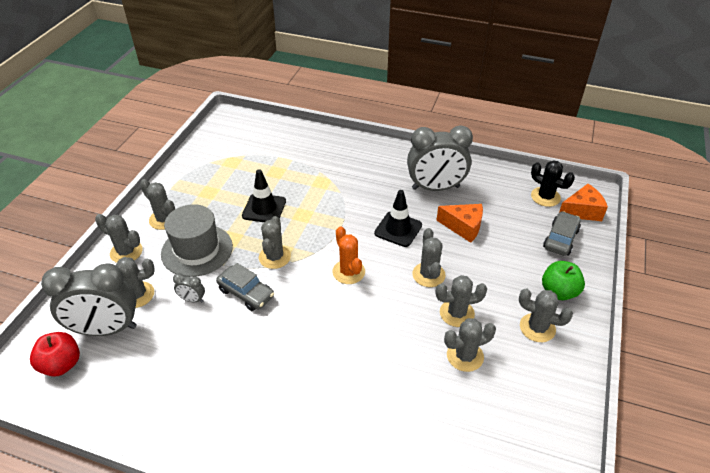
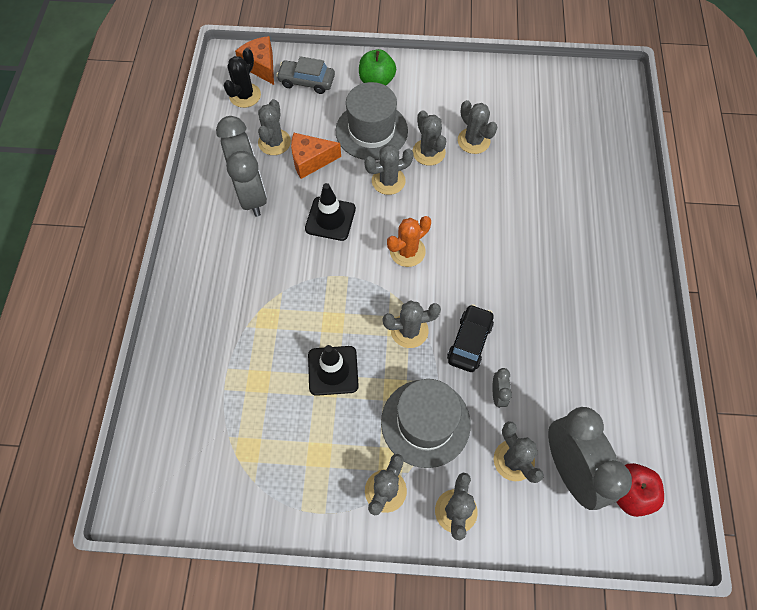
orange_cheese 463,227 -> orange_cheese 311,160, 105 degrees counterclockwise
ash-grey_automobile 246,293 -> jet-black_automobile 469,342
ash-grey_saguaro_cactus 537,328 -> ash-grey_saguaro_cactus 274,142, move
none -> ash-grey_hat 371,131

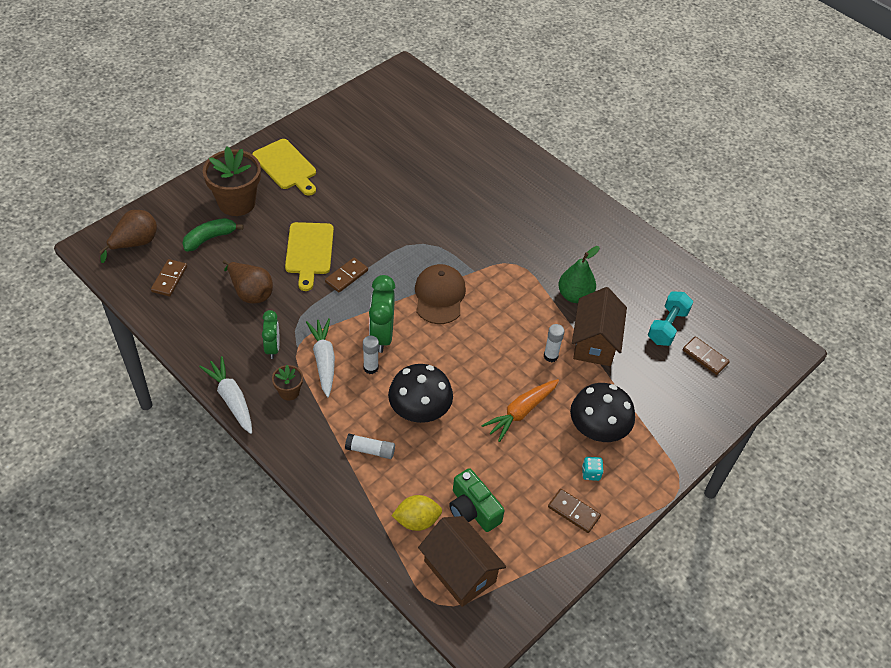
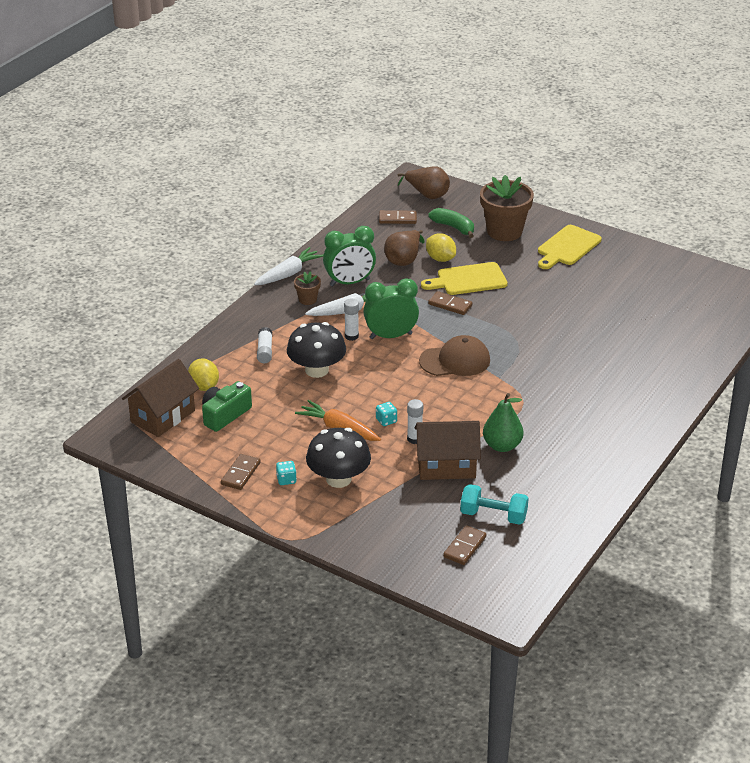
leaf-green_alarm_clock 272,348 -> leaf-green_alarm_clock 349,282, x1.60
none -> yellow_toy_lemon 440,259
none -> turquoise_game_die 386,421

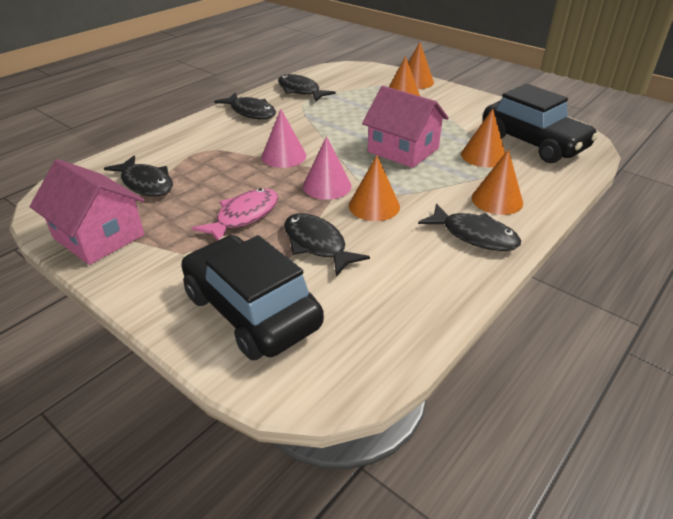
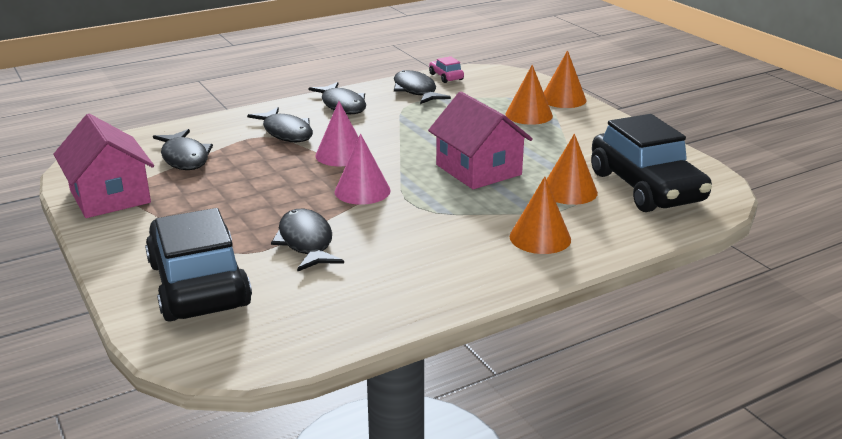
orange_solid_cone 374,206 -> none
rosy_fish_figure 244,216 -> none
jet-black_fish_figure 474,235 -> jet-black_fish_figure 286,132, move
none -> rosy_automobile 446,77

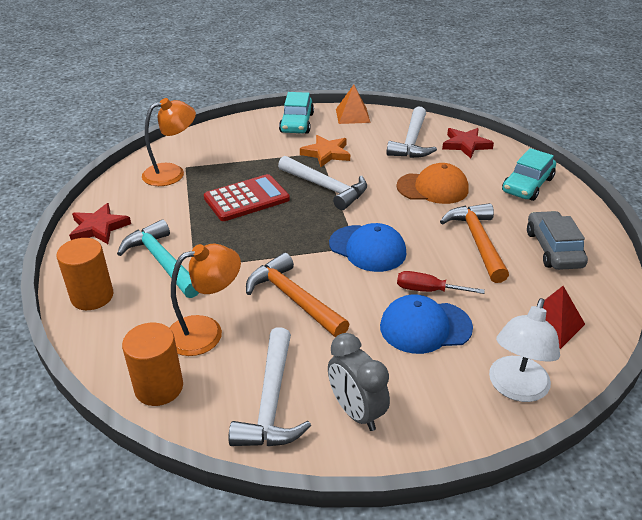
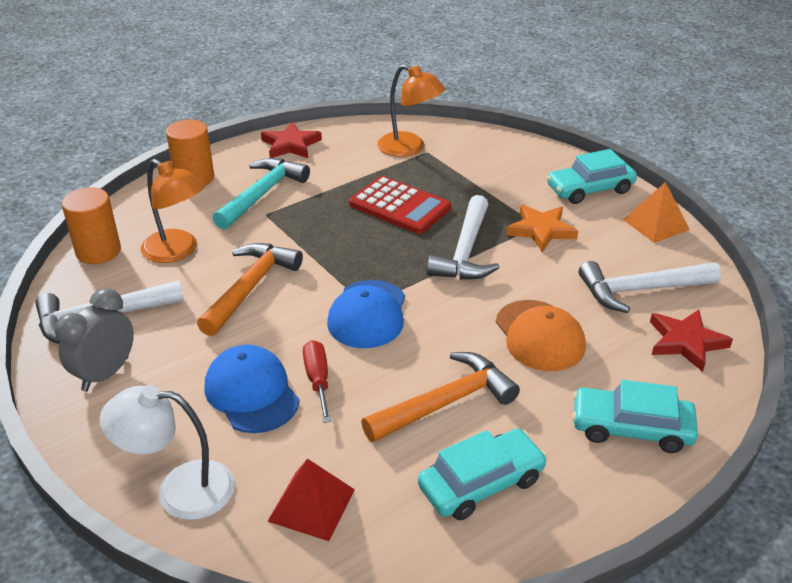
ash-grey_automobile 553,249 -> turquoise_automobile 481,483

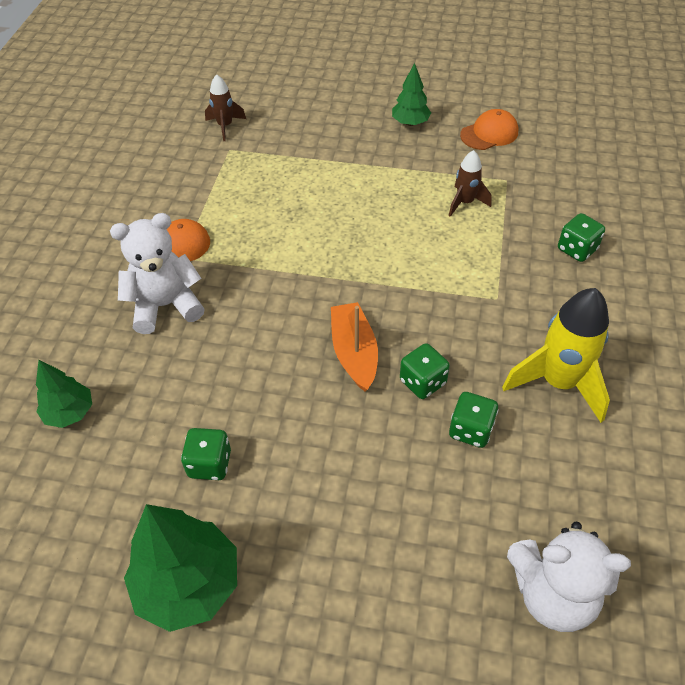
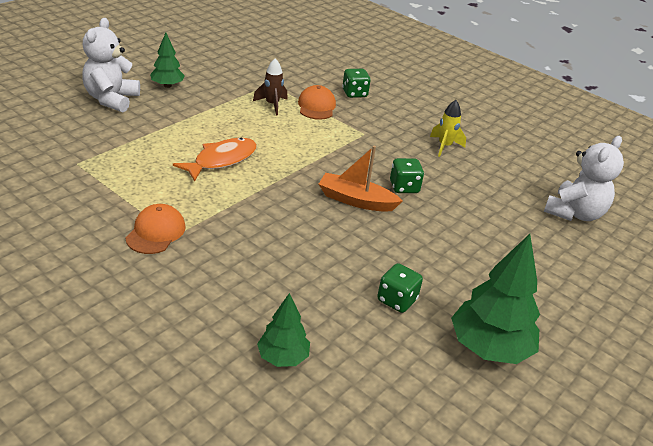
russet_rocket 225,126 -> none
orange_cap 489,133 -> orange_cap 316,106, move
snow-white_teddy_bear 166,305 -> snow-white_teddy_bear 111,99, move
yellow_rocket 558,382 -> yellow_rocket 444,146, x0.55
leaf-green_game_die 470,430 -> none
none -> orange_fish_figure 221,160

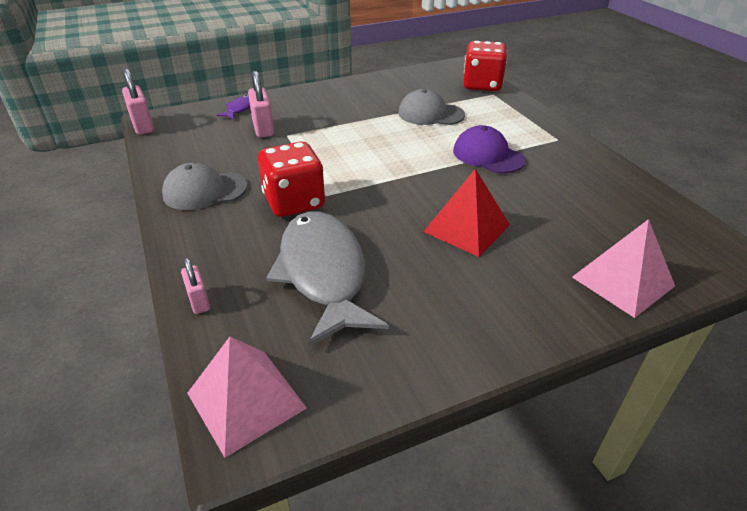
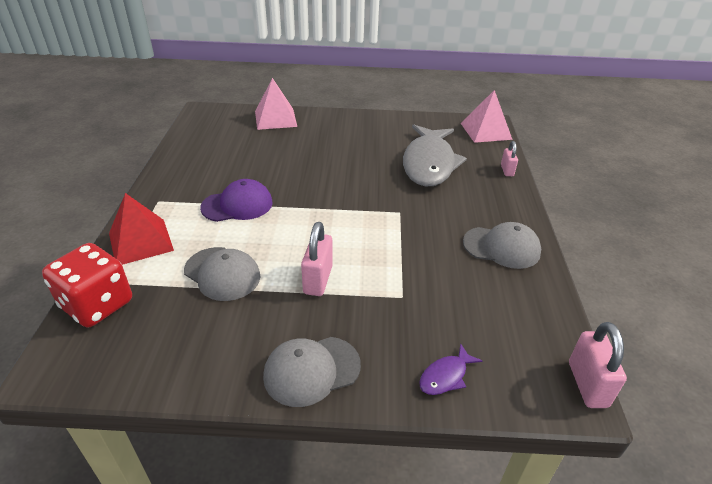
rosy_padlock 263,128 -> rosy_padlock 318,280, move
royal_purple_cap 488,155 -> royal_purple_cap 237,205, 90 degrees counterclockwise
crimson_game_die 294,202 -> none
crimson_pyramid_shape 467,228 -> crimson_pyramid_shape 140,241, move
none -> ash-grey_cap 311,370

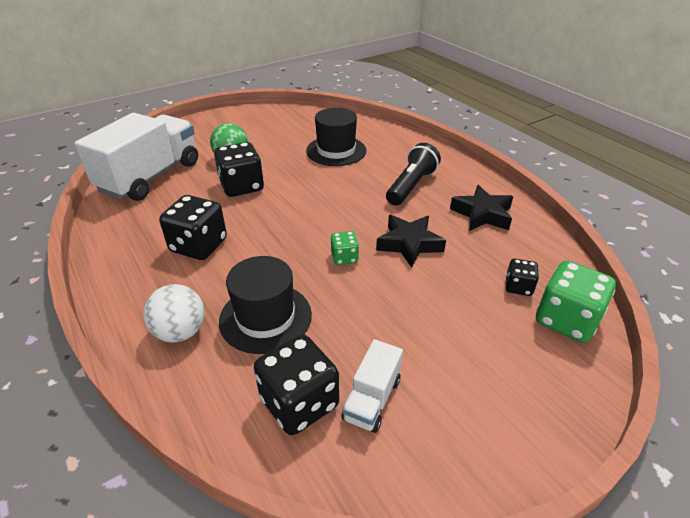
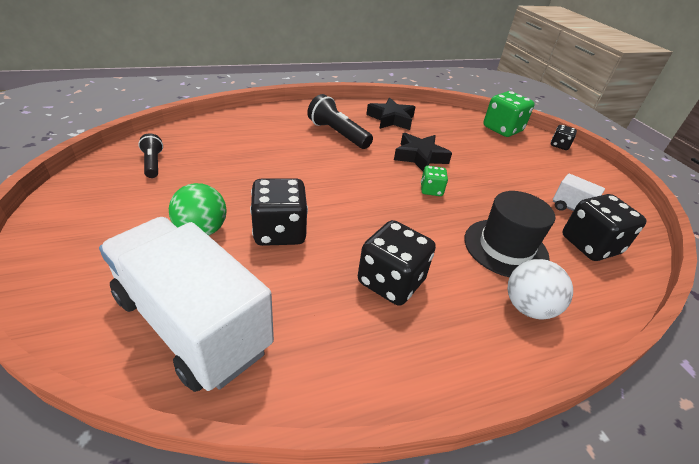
jet-black_hat 336,151 -> none
jet-black_game_die 518,287 -> jet-black_game_die 559,145, move
none -> jet-black_flashlight 153,163

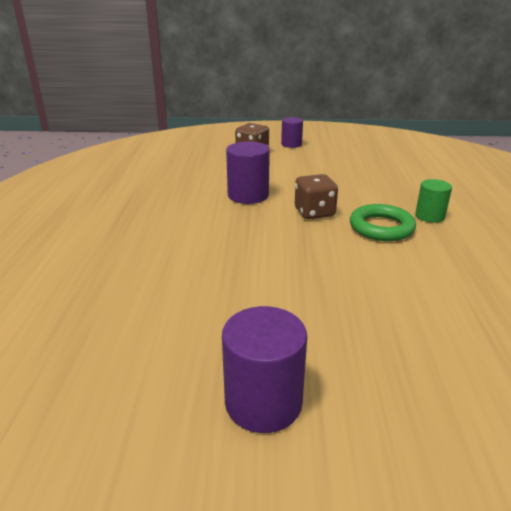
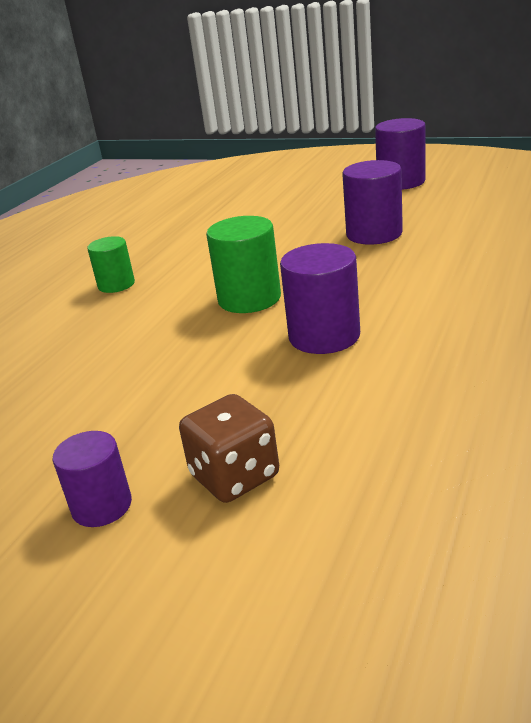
russet_game_die 314,212 -> leaf-green_cylinder_shape 249,299
leaf-green_ring 381,227 -> none
none -> royal_purple_cylinder_shape 374,234

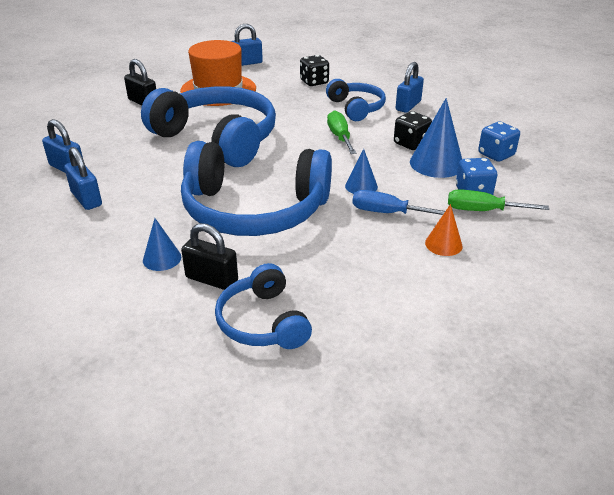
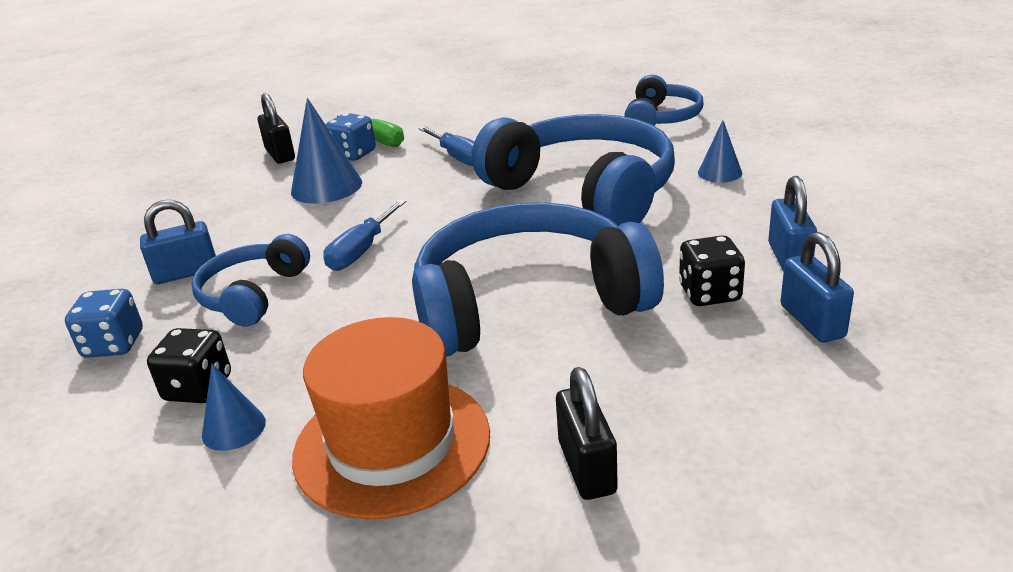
blue_padlock 247,63 -> none
blue_headphones 217,139 -> blue_headphones 528,303, 90 degrees clockwise
leaf-green_hand_screwdriver 340,137 -> blue_hand_screwdriver 361,251
jet-black_game_die 411,143 -> jet-black_game_die 709,293, move
blue_game_die 496,154 -> blue_game_die 113,344, move
blue_solid_cone 361,186 -> blue_solid_cone 233,428, move
orange_solid_cone 443,244 -> none
jet-black_padlock 212,279 -> jet-black_padlock 280,154, move

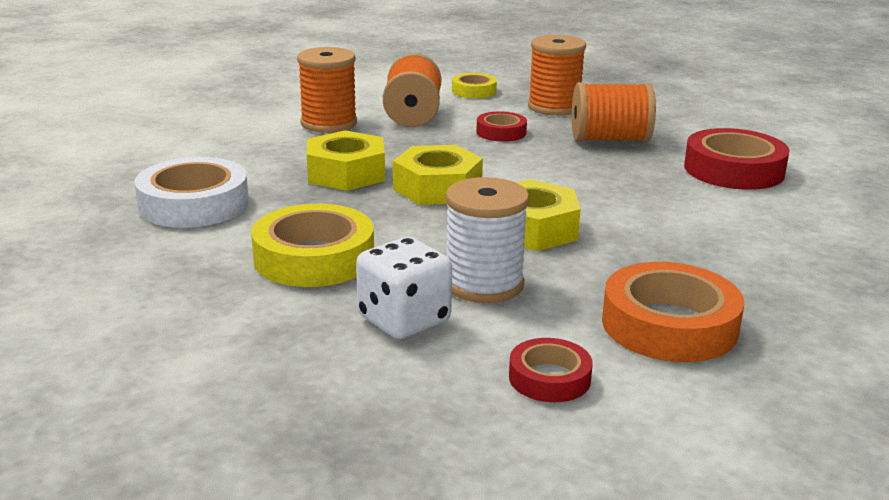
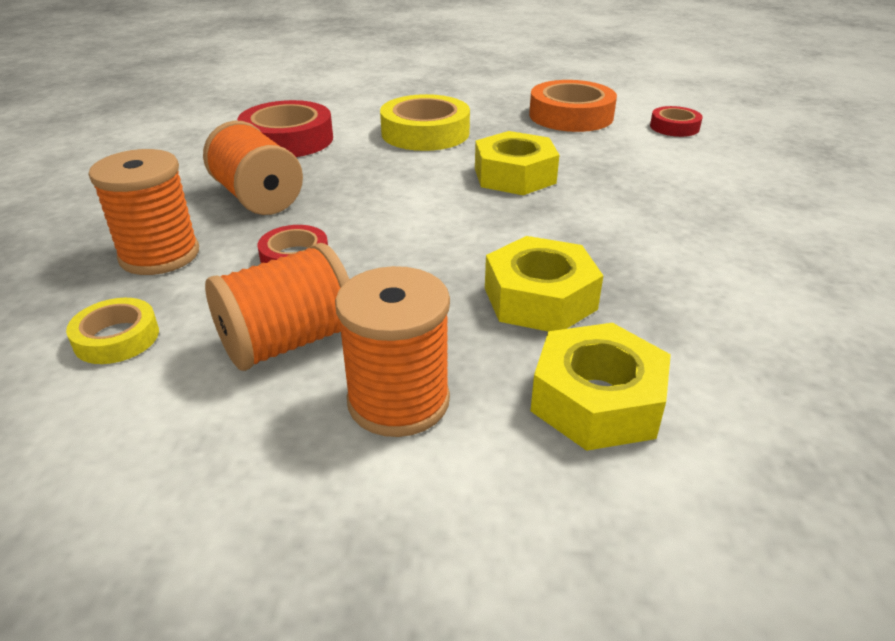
yellow_nut 437,188 -> yellow_nut 596,400, move
snow-white_sticky_tape 194,204 -> none
snow-white_spool 484,284 -> none
yellow_sticky_tape 314,258 -> yellow_sticky_tape 425,133, move
snow-white_game_die 404,320 -> none

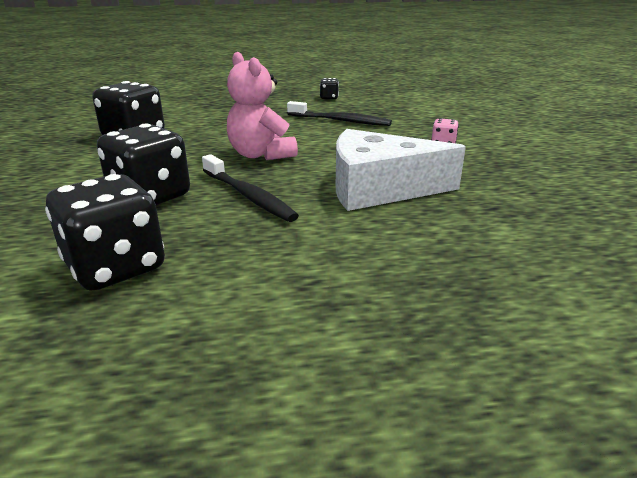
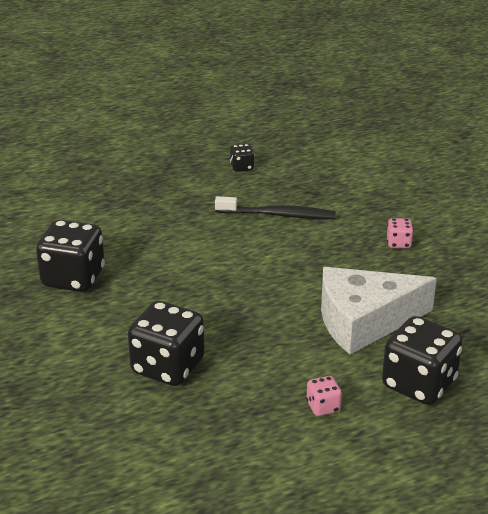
rosy_teddy_bear 261,155 -> none
jet-black_toothbrush 248,196 -> none
jet-black_game_die 116,267 -> jet-black_game_die 419,384, move
none -> rosy_game_die 323,407

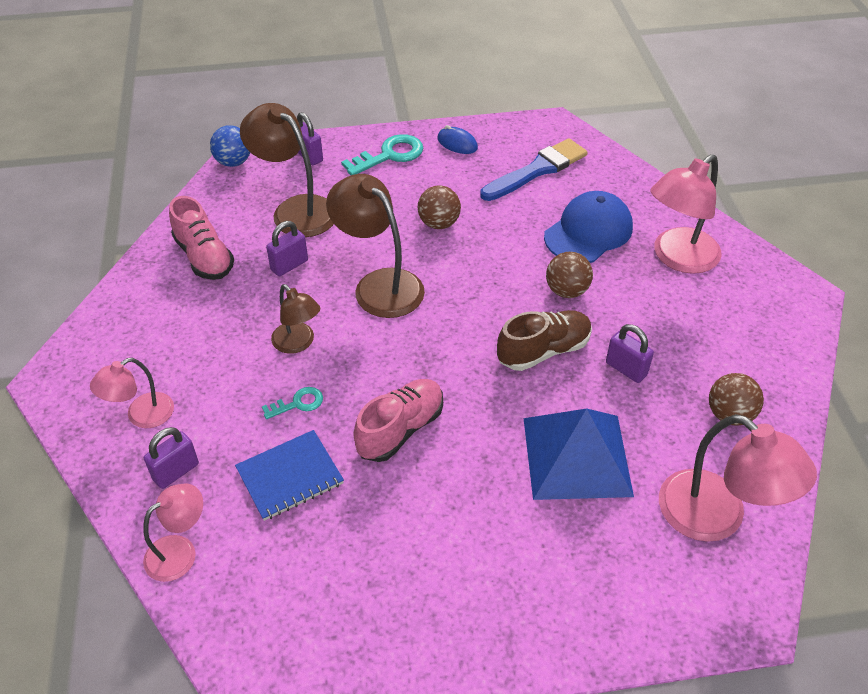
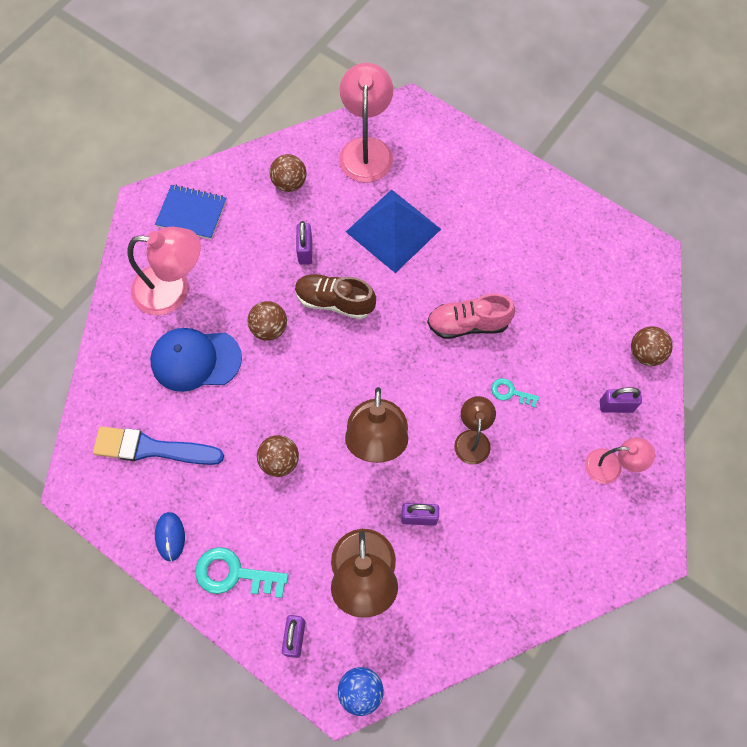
rosy_sneaker 204,257 -> none
blue_notebook 290,476 -> blue_notebook 191,213, move
rosy_lamp 180,551 -> russet_ball 645,353

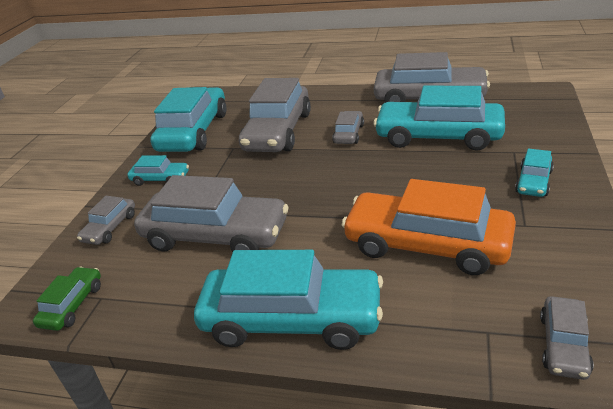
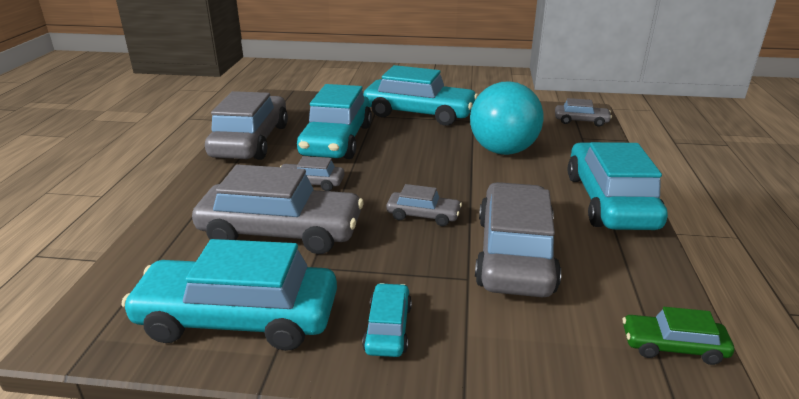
turquoise_automobile 533,182 -> turquoise_automobile 419,113, x2.10
orange_automobile 427,244 -> turquoise_ball 503,151
ash-grey_automobile 110,228 -> ash-grey_automobile 423,215, move

